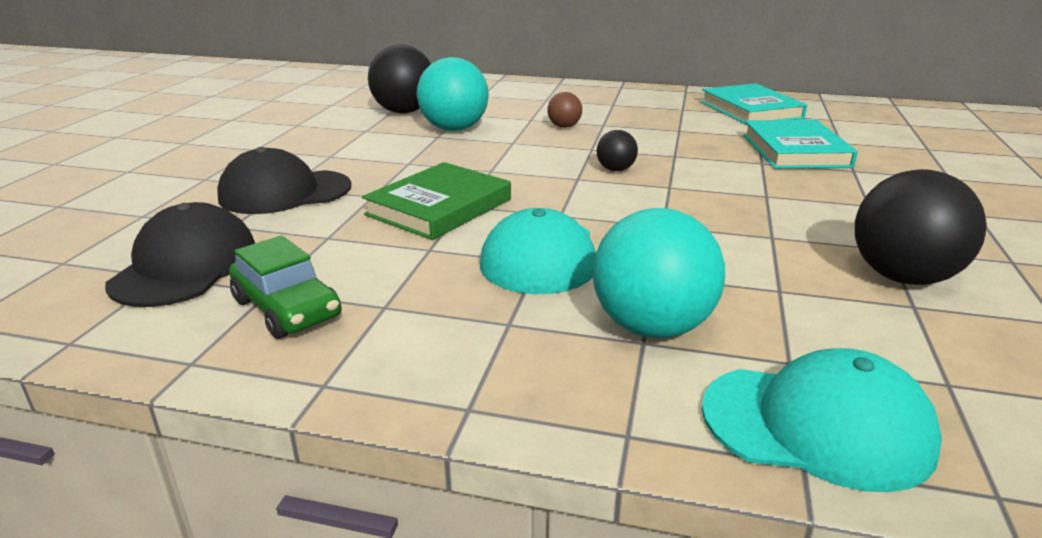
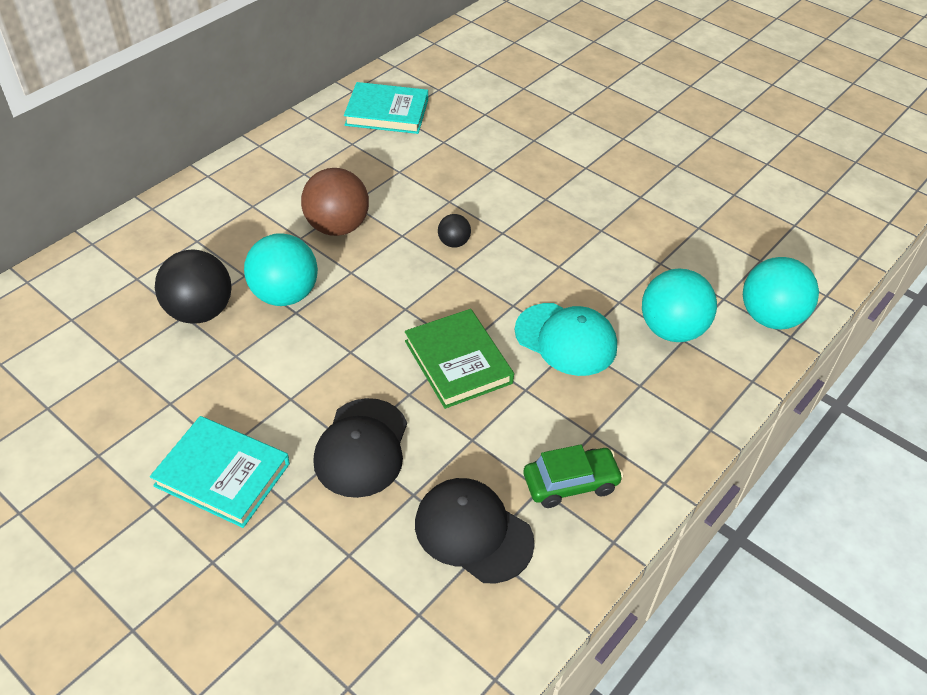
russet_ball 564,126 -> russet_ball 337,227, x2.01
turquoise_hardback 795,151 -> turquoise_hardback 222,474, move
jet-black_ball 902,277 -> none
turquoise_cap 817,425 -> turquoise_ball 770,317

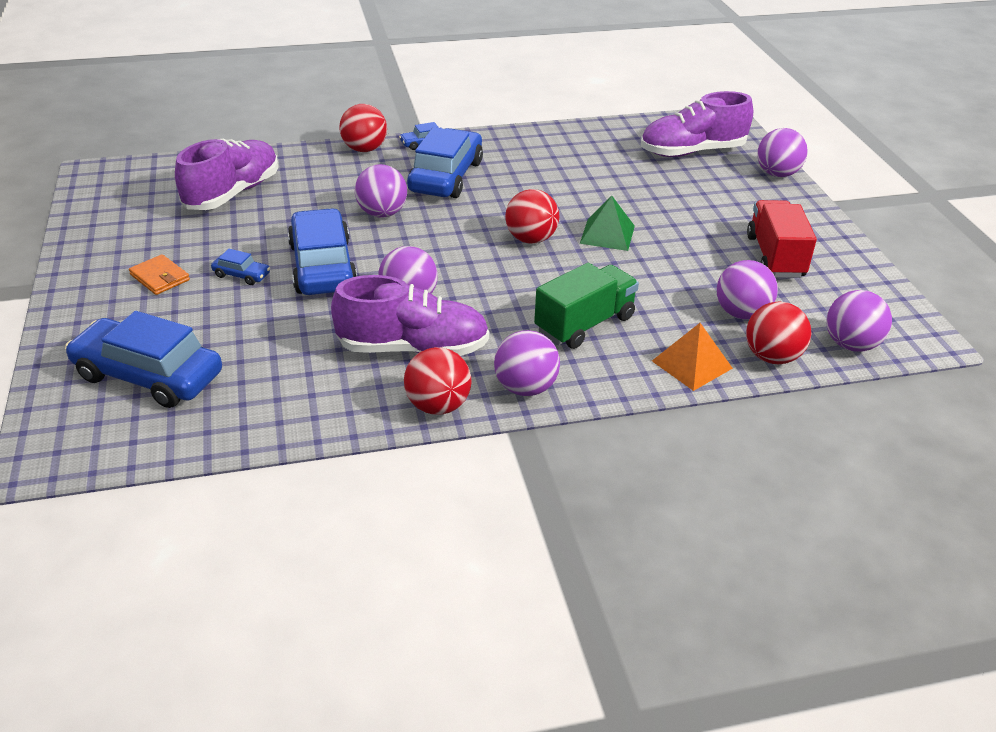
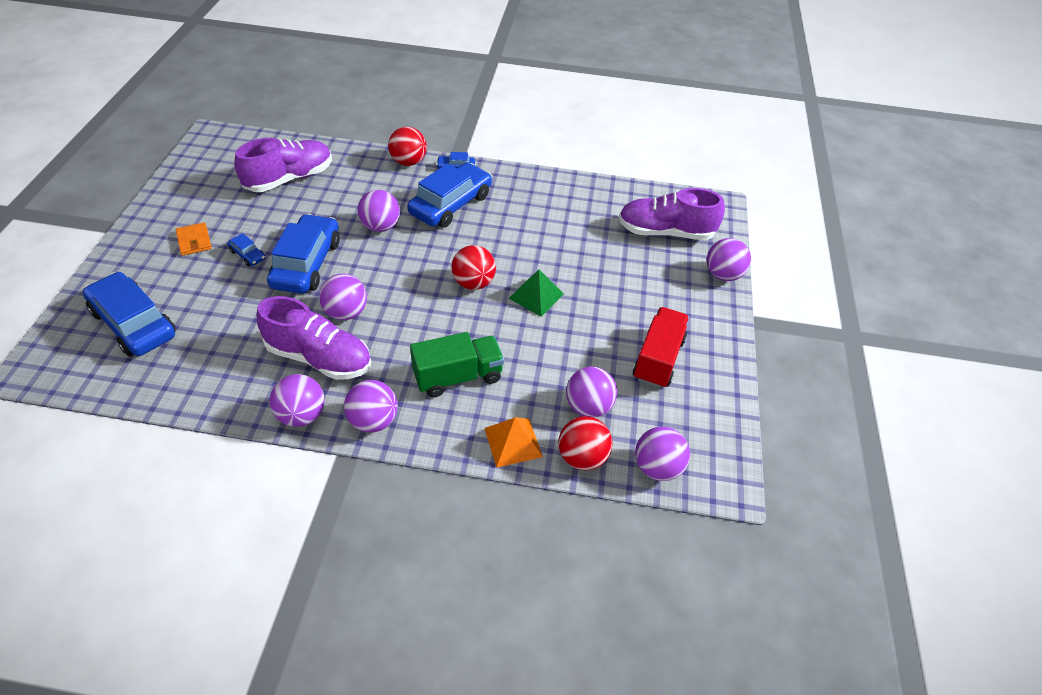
crimson_ball 438,406 -> royal_purple_ball 301,415

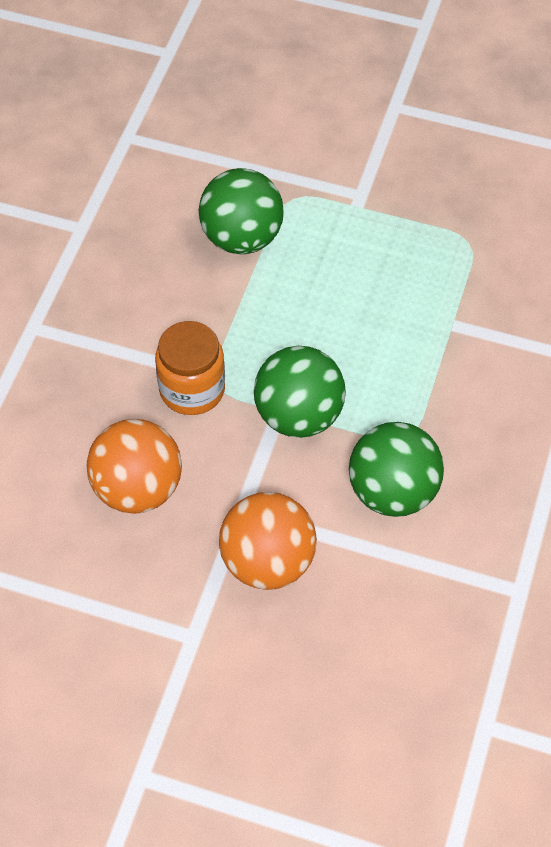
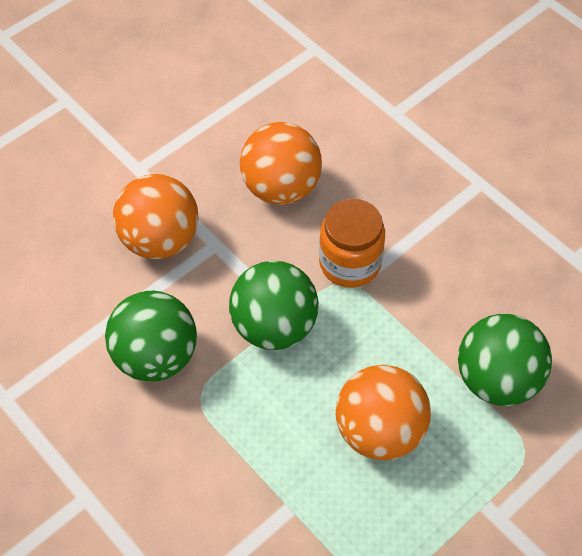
none -> orange_ball 379,431

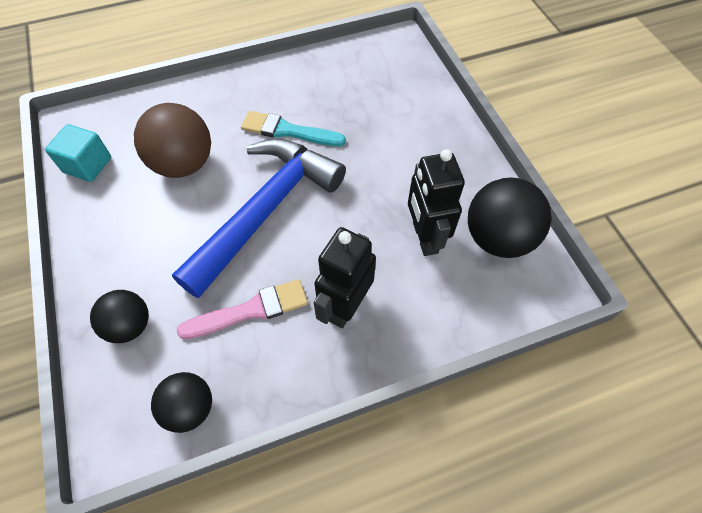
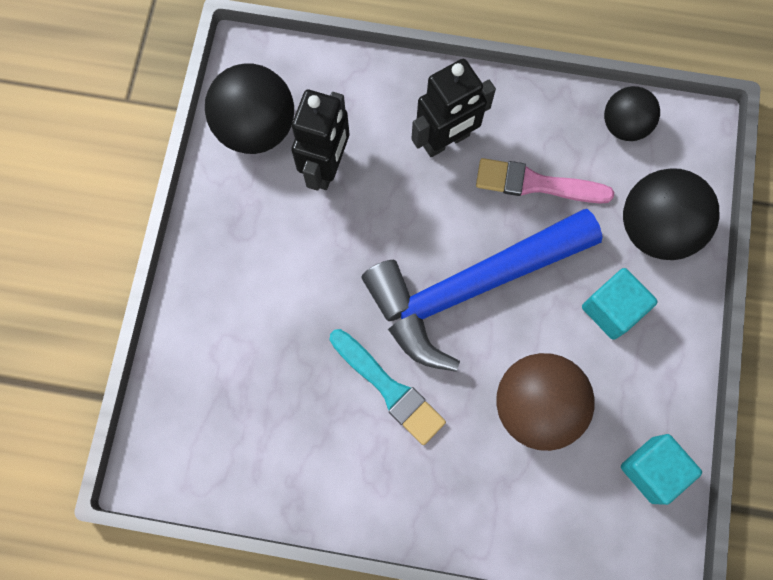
jet-black_ball 130,326 -> jet-black_ball 655,228, x1.61
none -> turquoise_cube 612,309

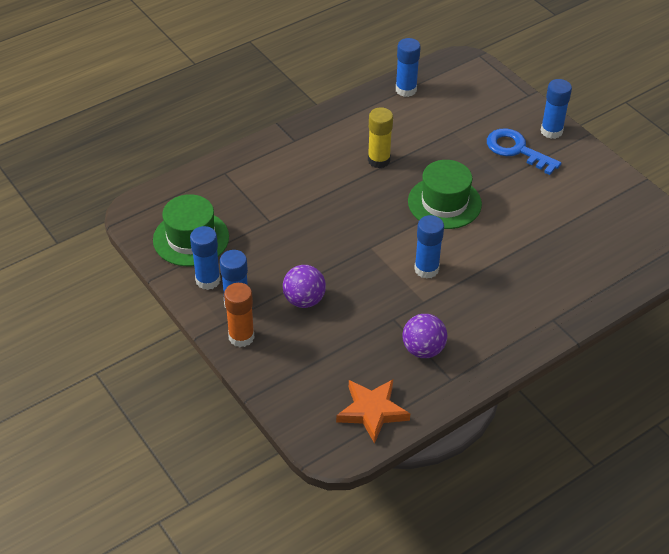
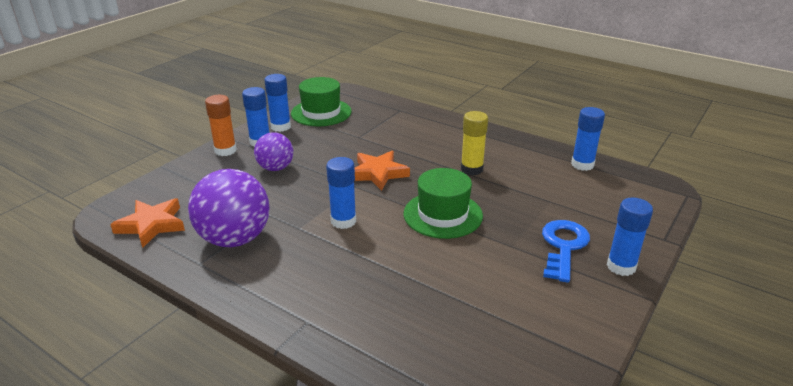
royal_purple_ball 423,349 -> royal_purple_ball 235,239, x1.68
none -> orange_star 378,173

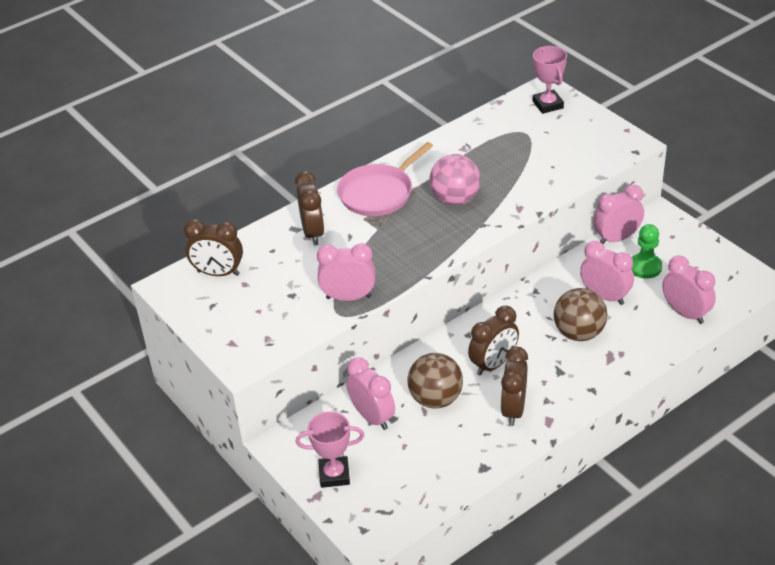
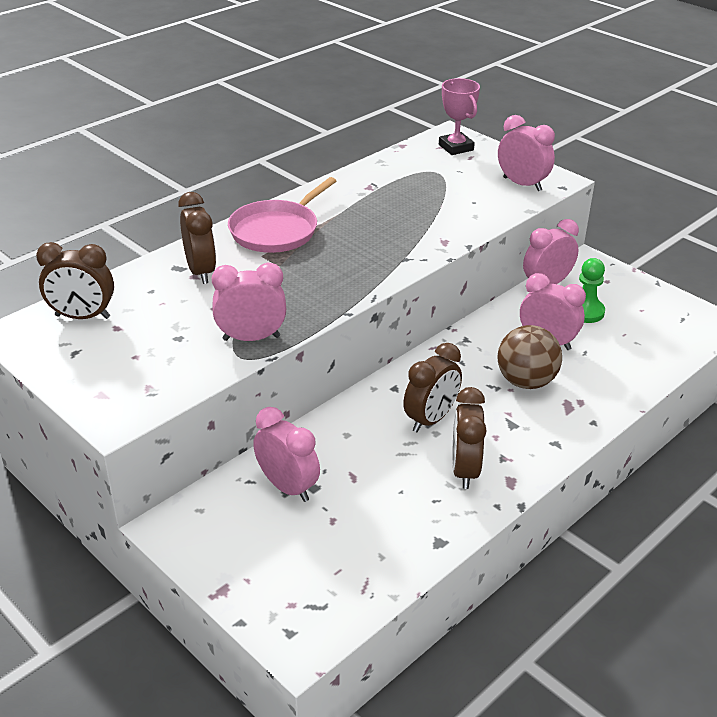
rosy_ball 455,199 -> none
rosy_alarm_clock 685,313 -> rosy_alarm_clock 522,184, move
russet_ball 435,399 -> none
rosy_award_cup 334,475 -> none

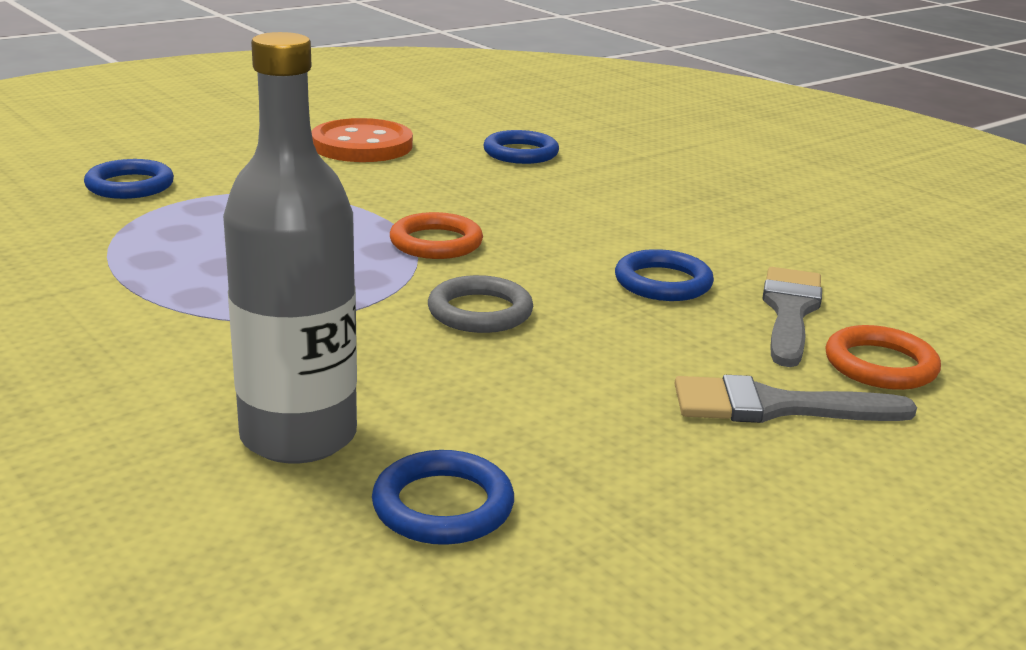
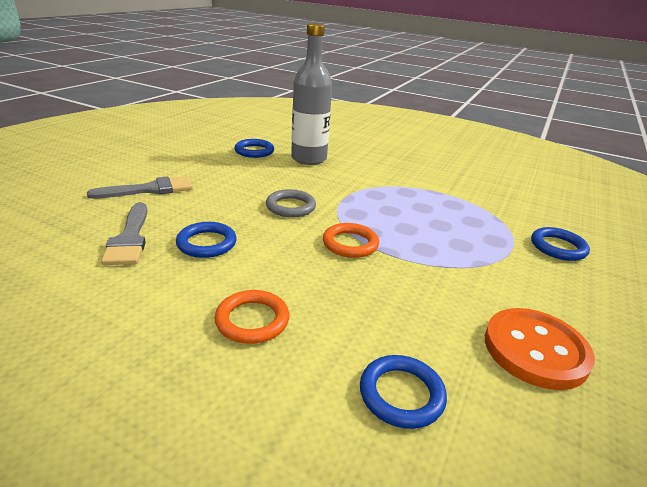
orange_ring 880,365 -> orange_ring 252,320, move

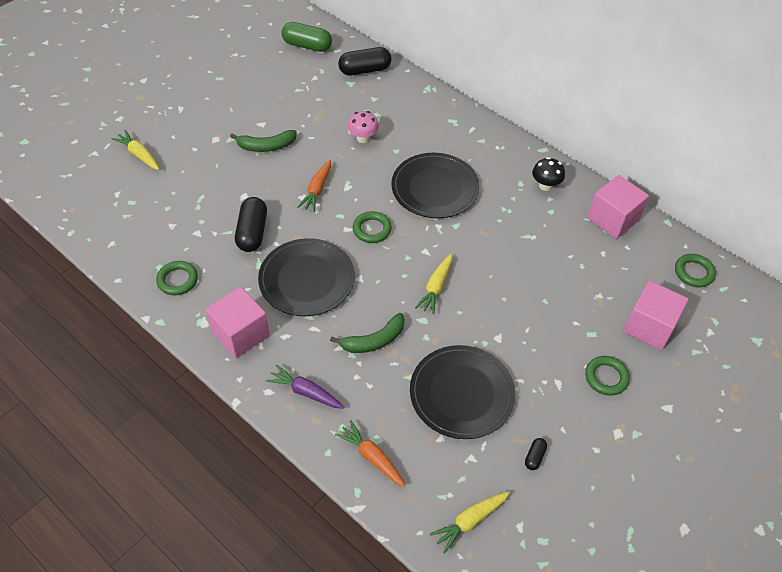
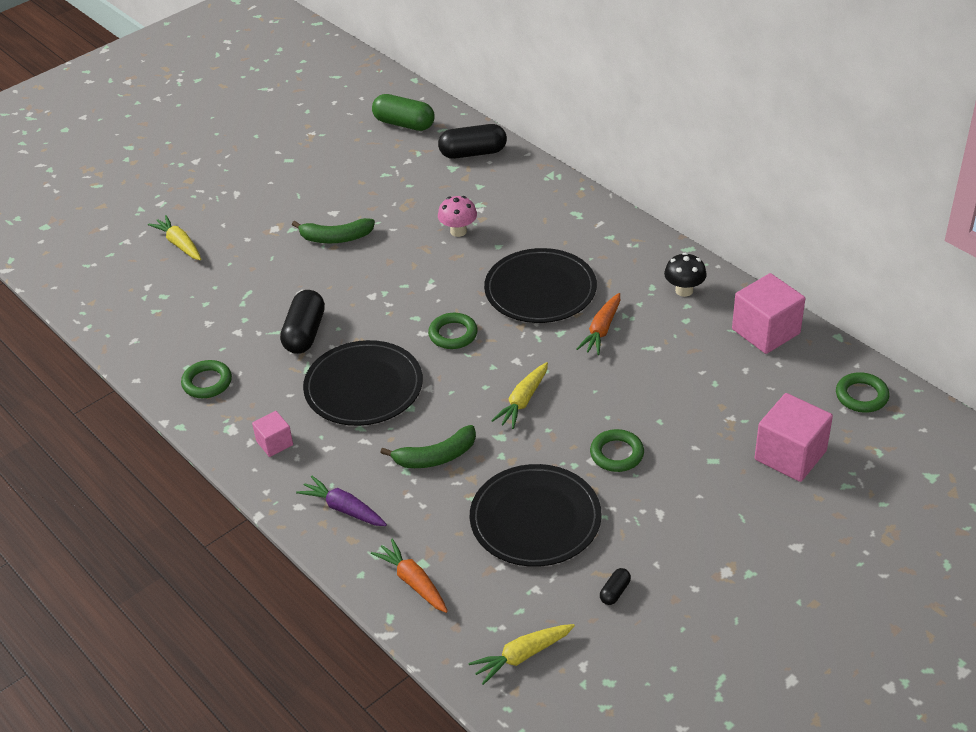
orange_root_vegetable 317,190 -> orange_root_vegetable 601,330, move
rosy_cube 240,334 -> rosy_cube 274,443, x0.54
leaf-green_ring 606,377 -> leaf-green_ring 616,454, move

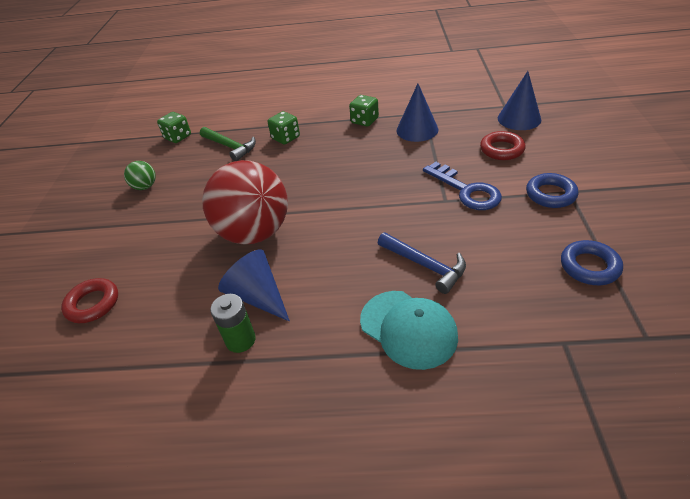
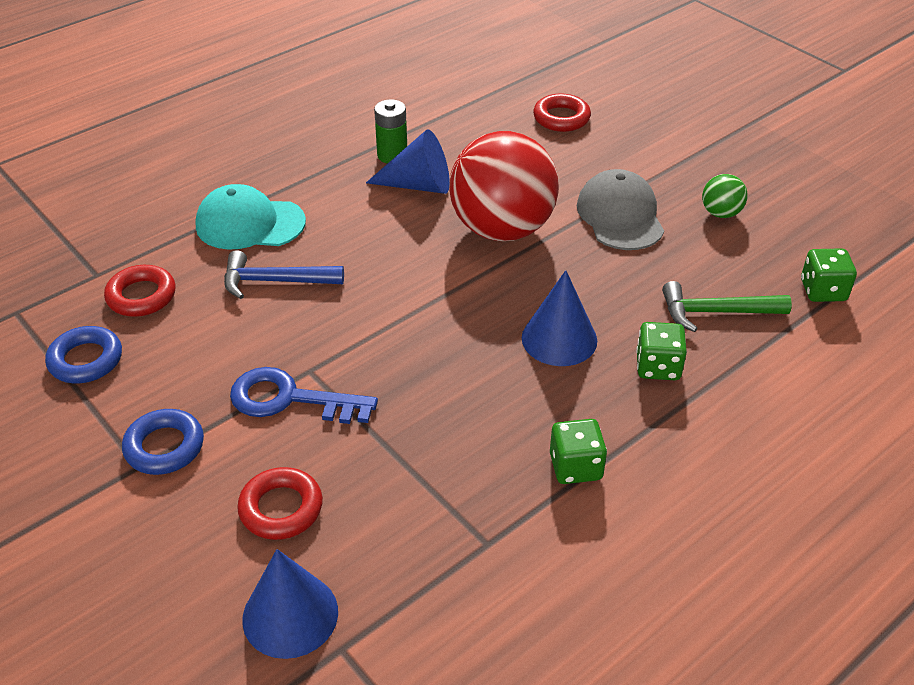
blue_solid_cone 417,130 -> blue_solid_cone 559,339, move
none -> ash-grey_cap 620,216
none -> crimson_ring 141,296

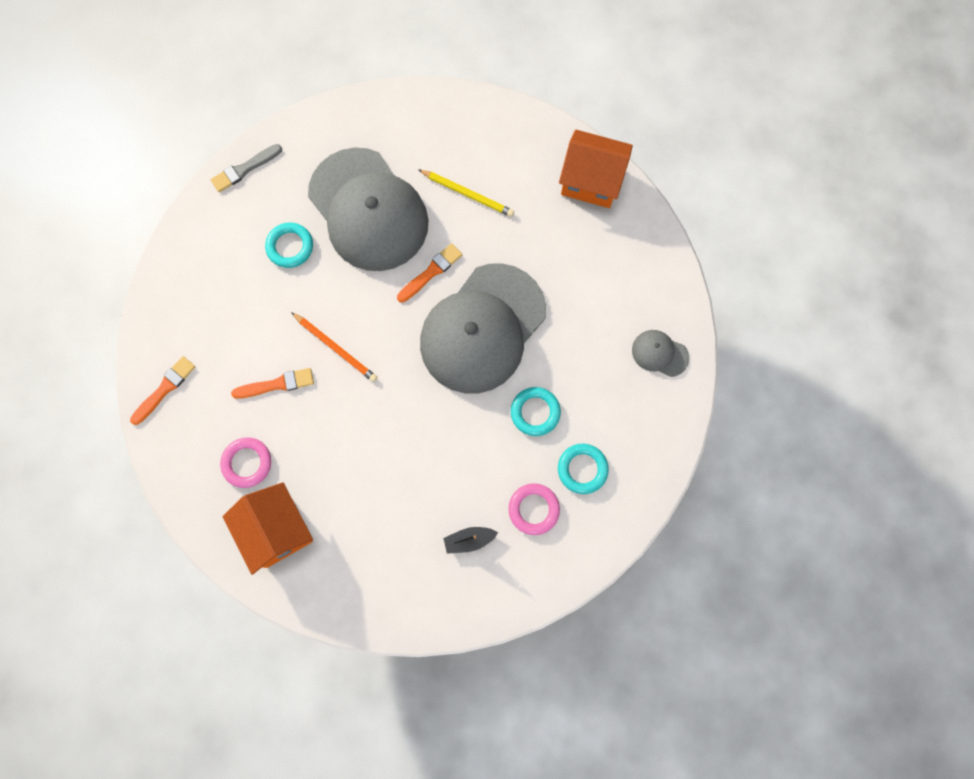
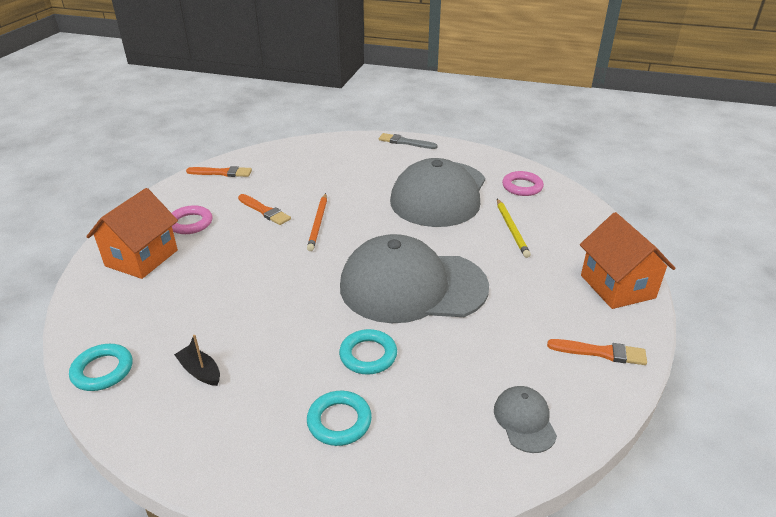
turquoise_ring 290,247 -> turquoise_ring 102,370, move
orange_paint_brush 431,272 -> orange_paint_brush 601,352, move
rosy_ring 533,509 -> rosy_ring 522,187, move

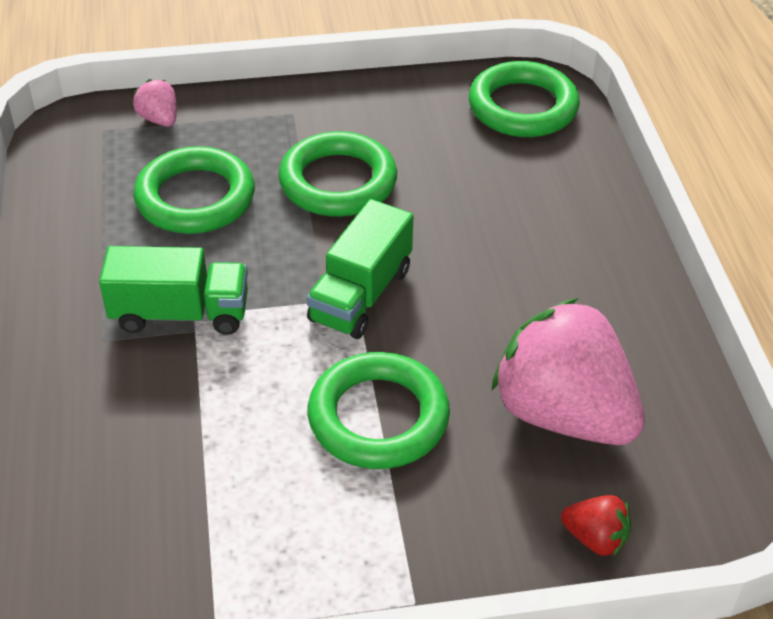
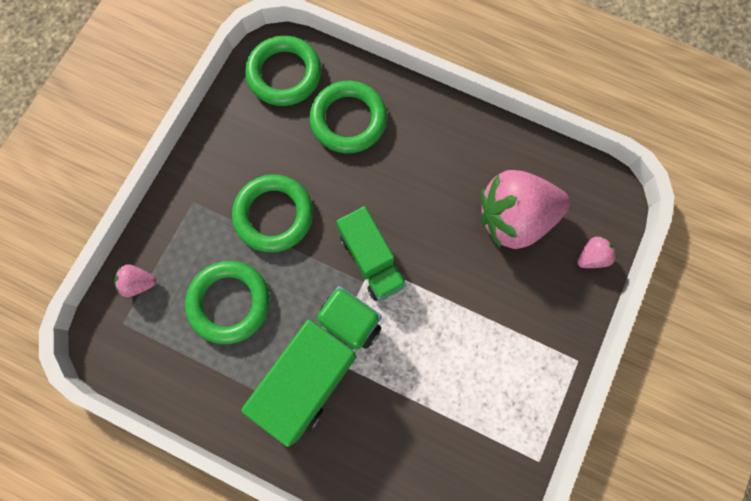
leaf-green_lorry 180,313 -> leaf-green_lorry 320,364, x1.61
leaf-green_ring 378,417 -> leaf-green_ring 348,120, move
crimson_strawberry 595,538 -> rosy_strawberry 591,257

